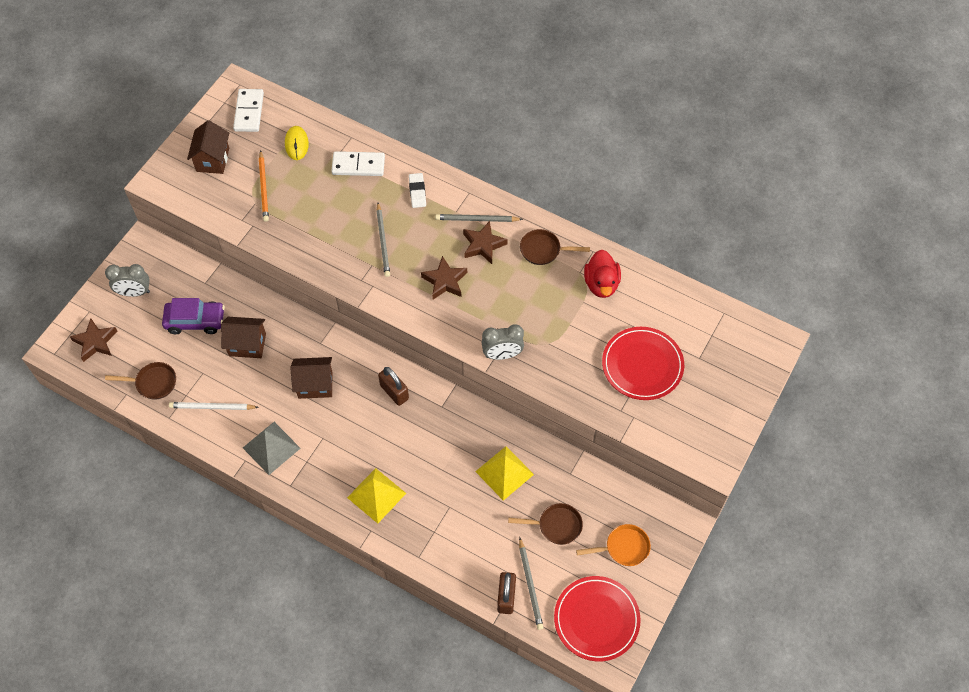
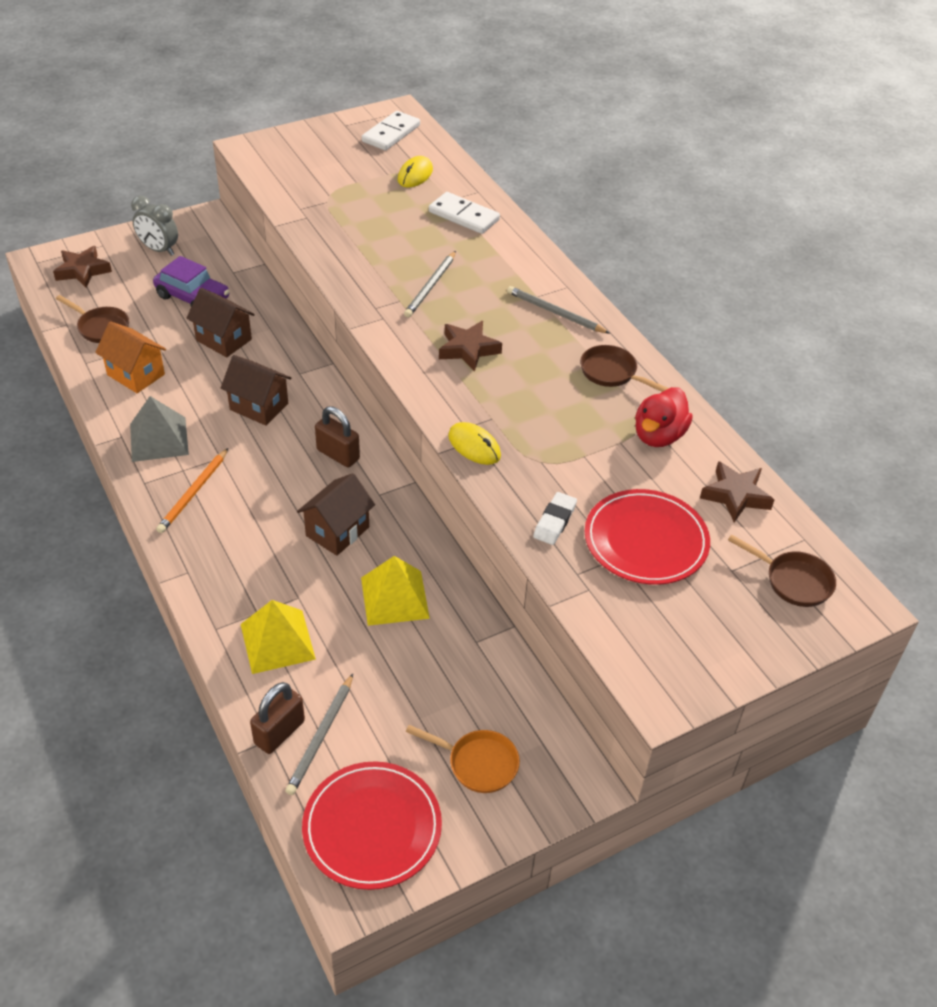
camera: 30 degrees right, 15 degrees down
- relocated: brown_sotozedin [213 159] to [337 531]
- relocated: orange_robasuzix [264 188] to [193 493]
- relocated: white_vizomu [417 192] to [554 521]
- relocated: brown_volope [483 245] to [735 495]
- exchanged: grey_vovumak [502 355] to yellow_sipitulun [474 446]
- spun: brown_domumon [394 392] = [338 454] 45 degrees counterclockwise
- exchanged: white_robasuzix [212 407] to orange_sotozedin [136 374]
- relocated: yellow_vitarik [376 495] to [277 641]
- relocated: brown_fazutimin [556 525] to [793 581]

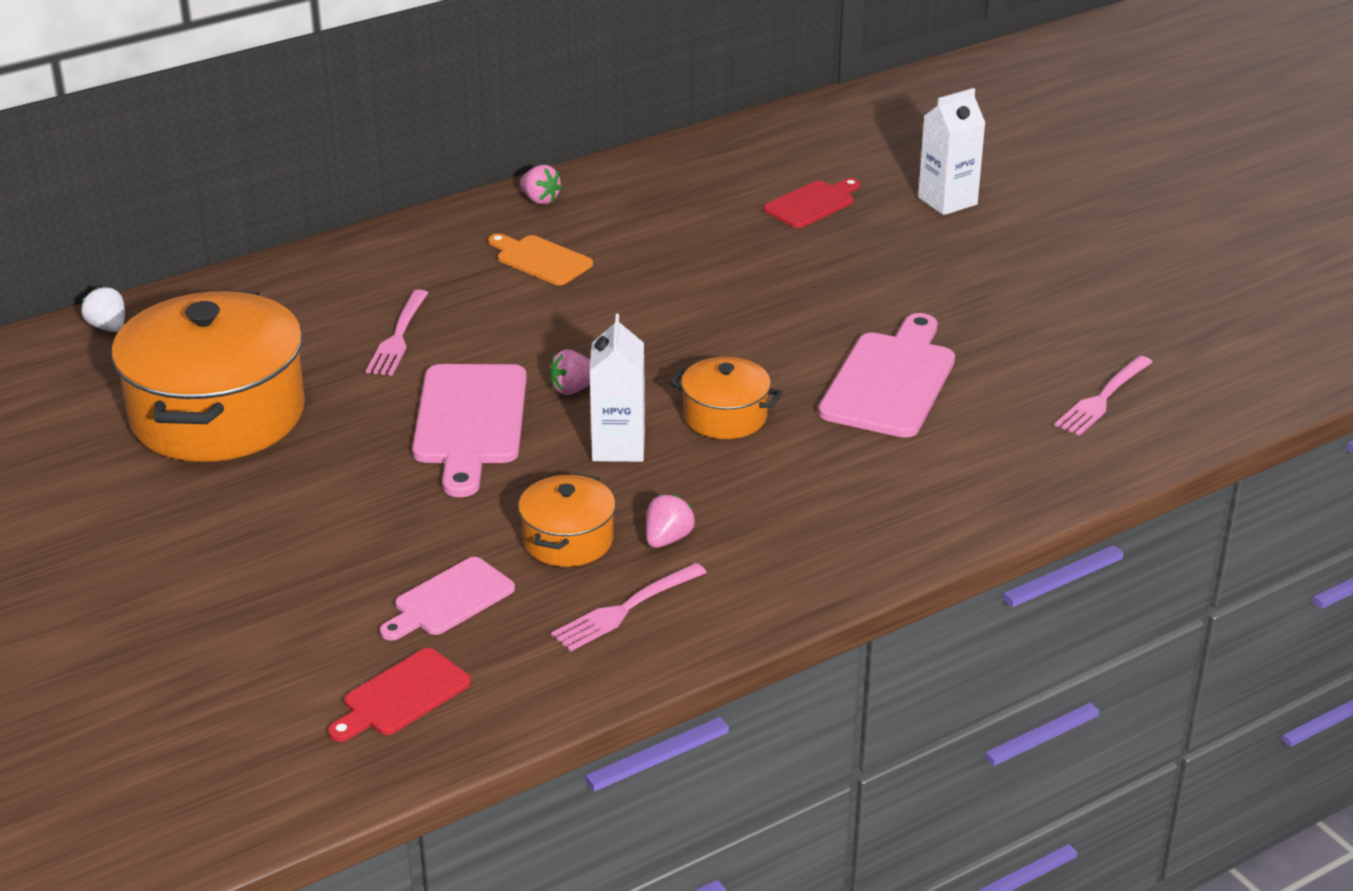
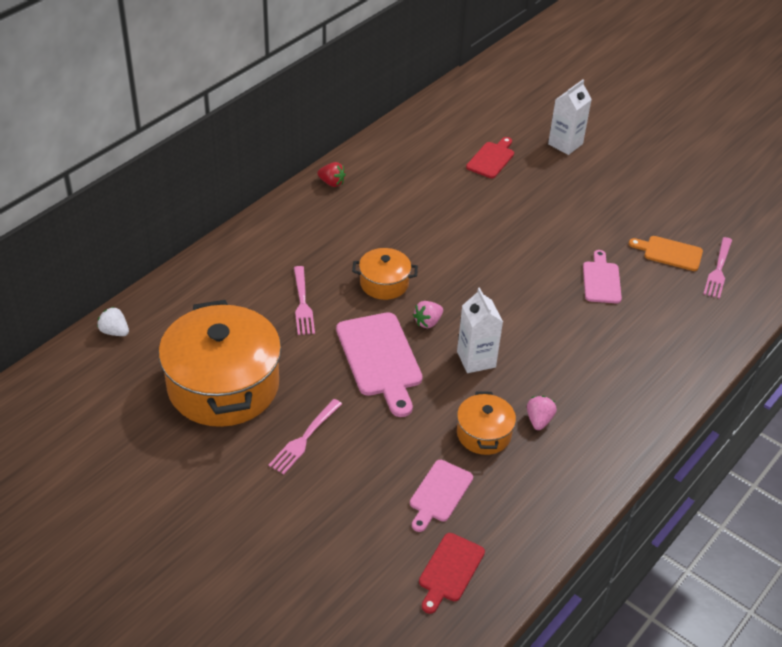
camera: 20 degrees left, 10 degrees up
- colour: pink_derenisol [540 200] to red_derenisol [332 183]
- relocated: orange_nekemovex [541 259] to [669 253]
- size: pink_nekemovex [891 381] = [601 280] x0.60
- relocated: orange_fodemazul [725 416] to [384 283]
- relocated: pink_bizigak [625 609] to [304 438]

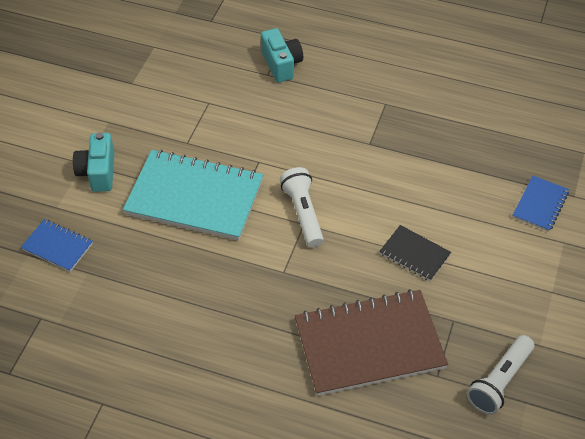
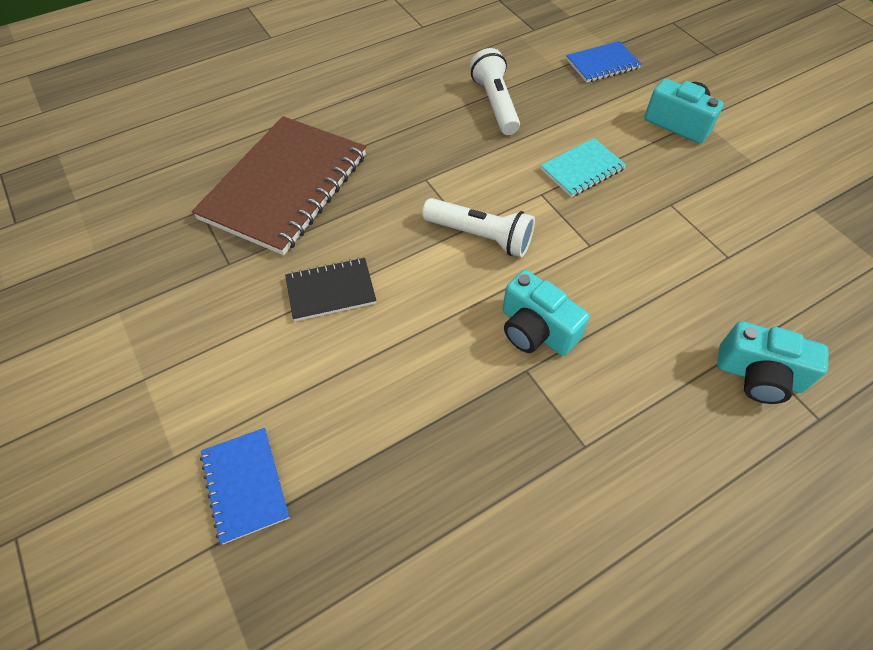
camera: 130 degrees right, 5 degrees up
- size: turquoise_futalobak [194 197] = [582 169] x0.48
- relocated: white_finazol [499 382] to [495 104]
- appeared: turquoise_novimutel [535 330]

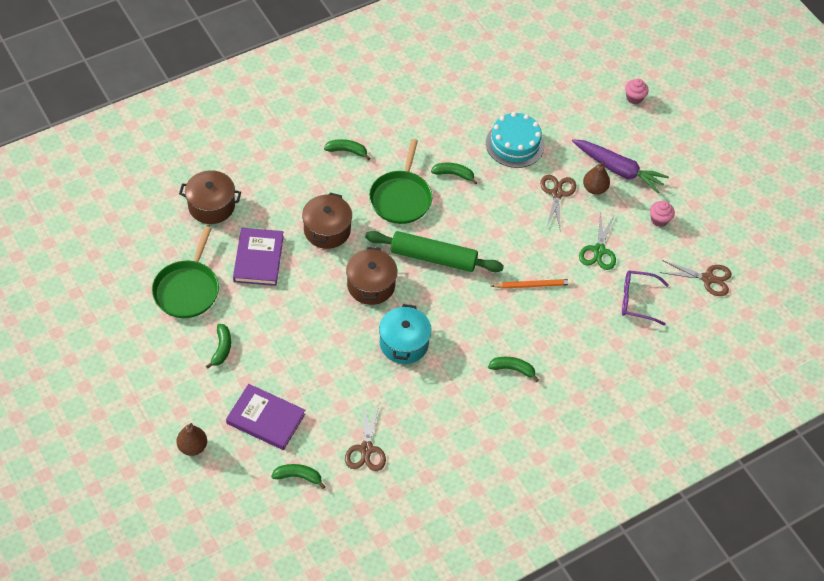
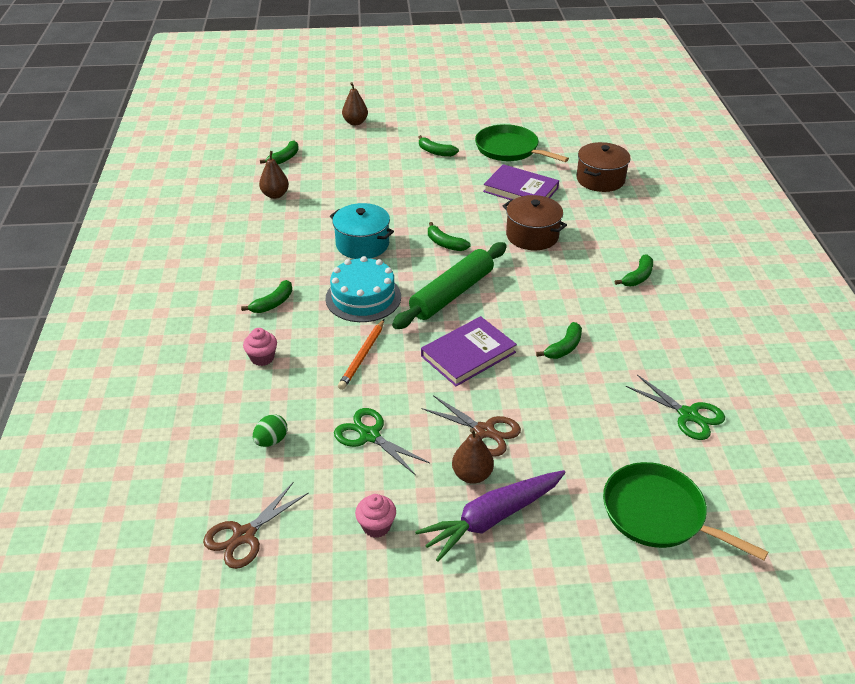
camera: 120 degrees right, 15 degrees down
- relocated: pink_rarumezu [634 98] to [262 358]
- relocated: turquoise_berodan [515 144] to [363 297]
- relocated: green_fazutimin [401 198] to [658 514]
- exchanged: brown_fodemazul [371 285] to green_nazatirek [445 244]
- exchanged: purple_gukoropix [637 300] to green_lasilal [271 441]
- relocated: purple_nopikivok [266 419] to [468 354]
- exchanged: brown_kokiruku [366 449] to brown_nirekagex [275 195]
- appeared: green_kokiruku [688 415]

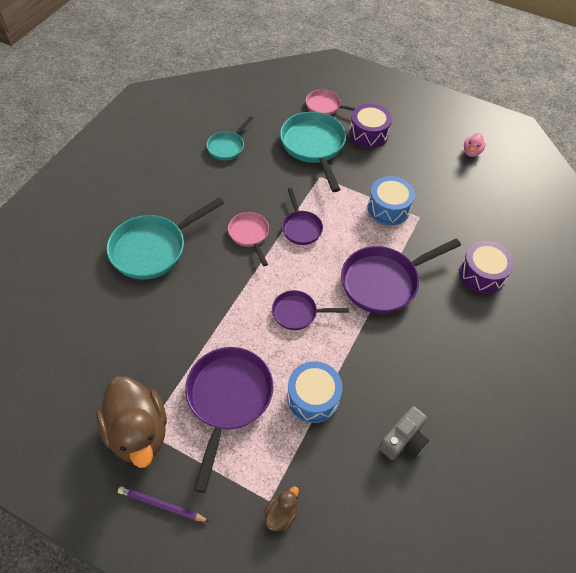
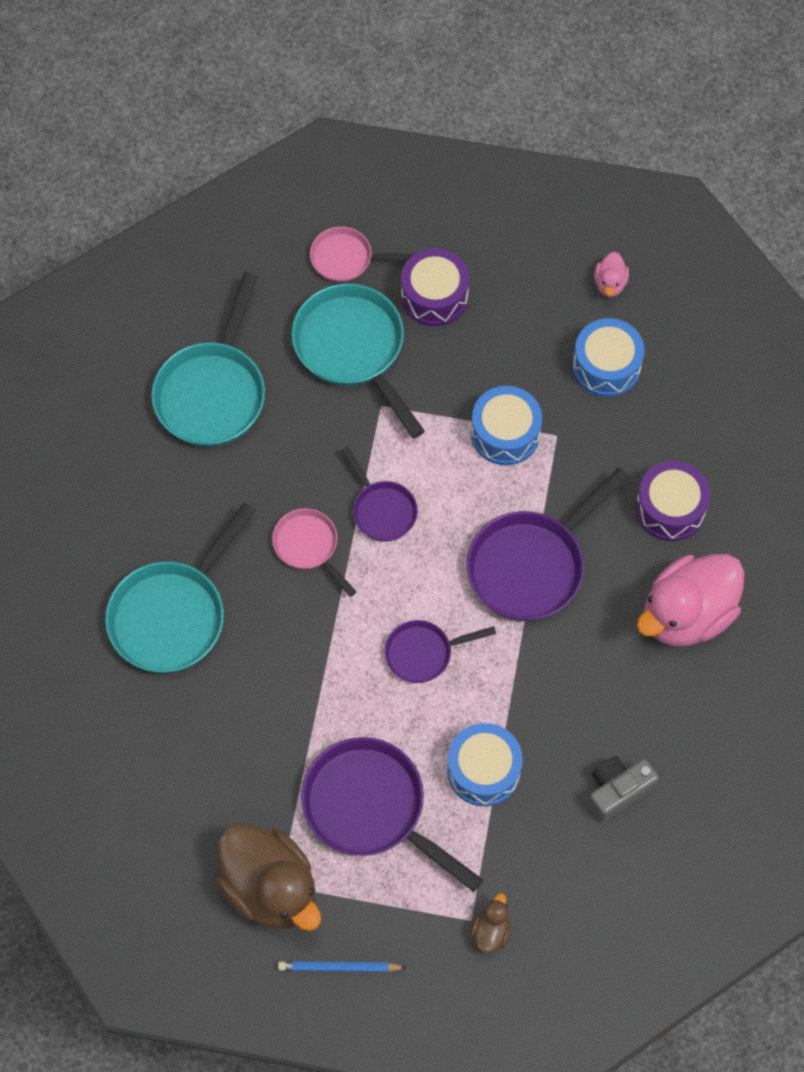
camera: 15 degrees left, 10 degrees up
- size: turquoise_fazutimin [227 147] = [213 392] x1.78
- spun: purple_fazutimin [228 399] = [371 808] 45 degrees counterclockwise
- spun: grey_novimutel [403 440] = [617 791] 150 degrees counterclockwise
- colour: purple_robasuzix [161 505] to blue_robasuzix [339 967]
- appeared: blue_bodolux [606 366]
- appeared: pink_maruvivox [686 614]

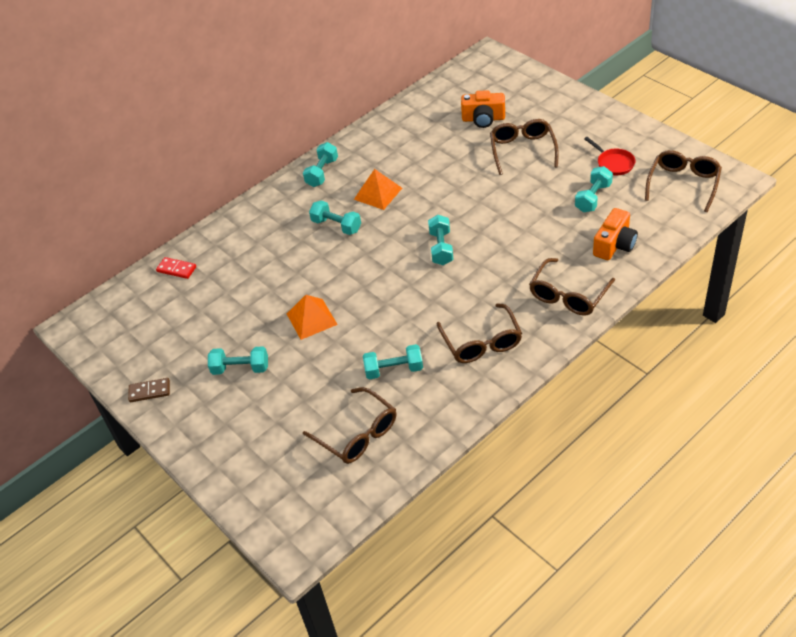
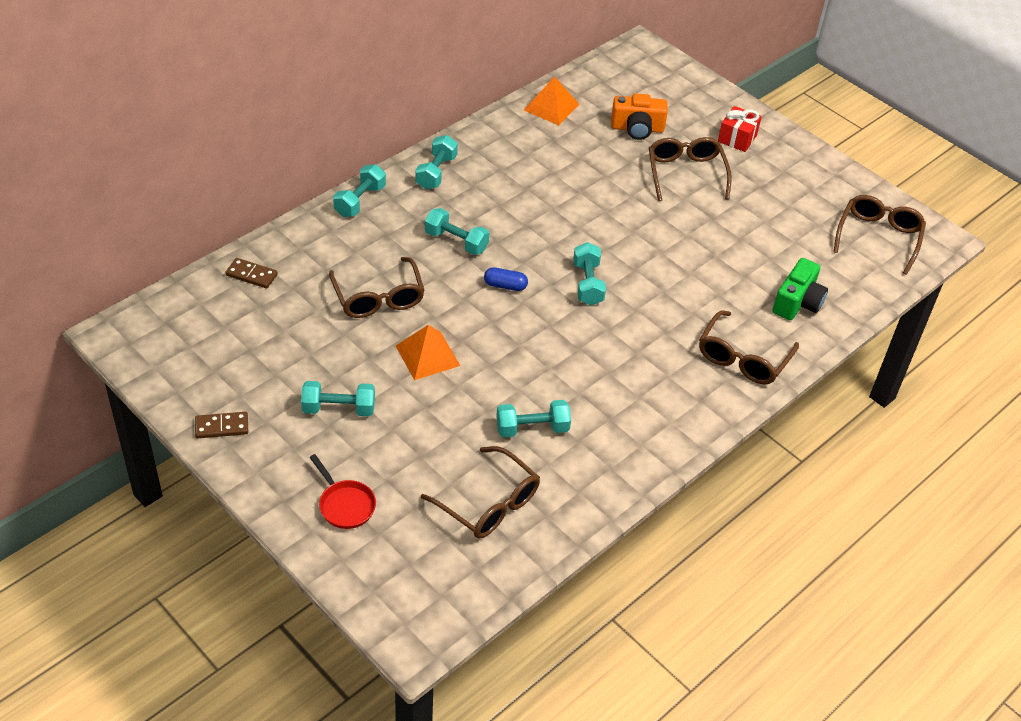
camera: 10 degrees left, 0 degrees up
- relocated: red_fazutimin [613 163] to [345 505]
- relocated: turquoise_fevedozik [593 198] to [360 201]
- relocated: orange_vitarik [378 193] to [551 107]
- colour: orange_novimutel [614 245] to green_novimutel [797 302]
- colour: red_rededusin [176 269] to brown_rededusin [251 275]
- relocated: brown_gukoropix [481 343] to [378 298]
- appeared: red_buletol [737 138]
- appeared: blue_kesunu [505 286]

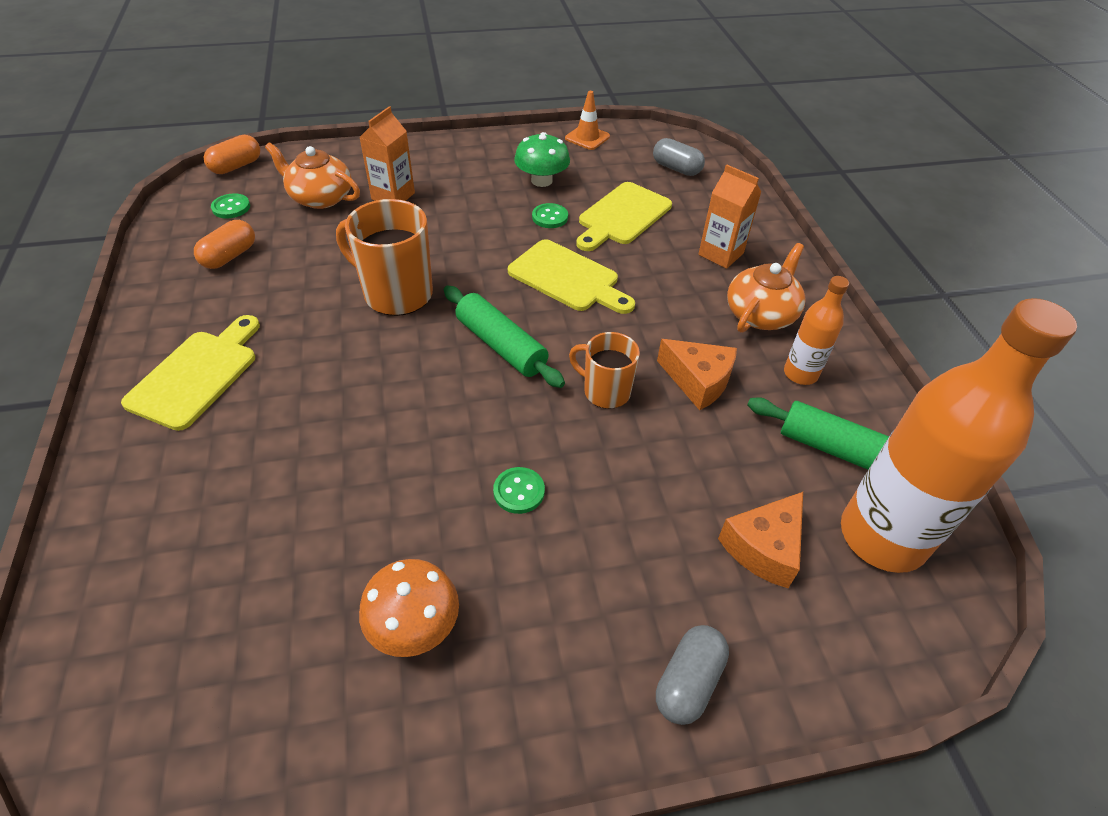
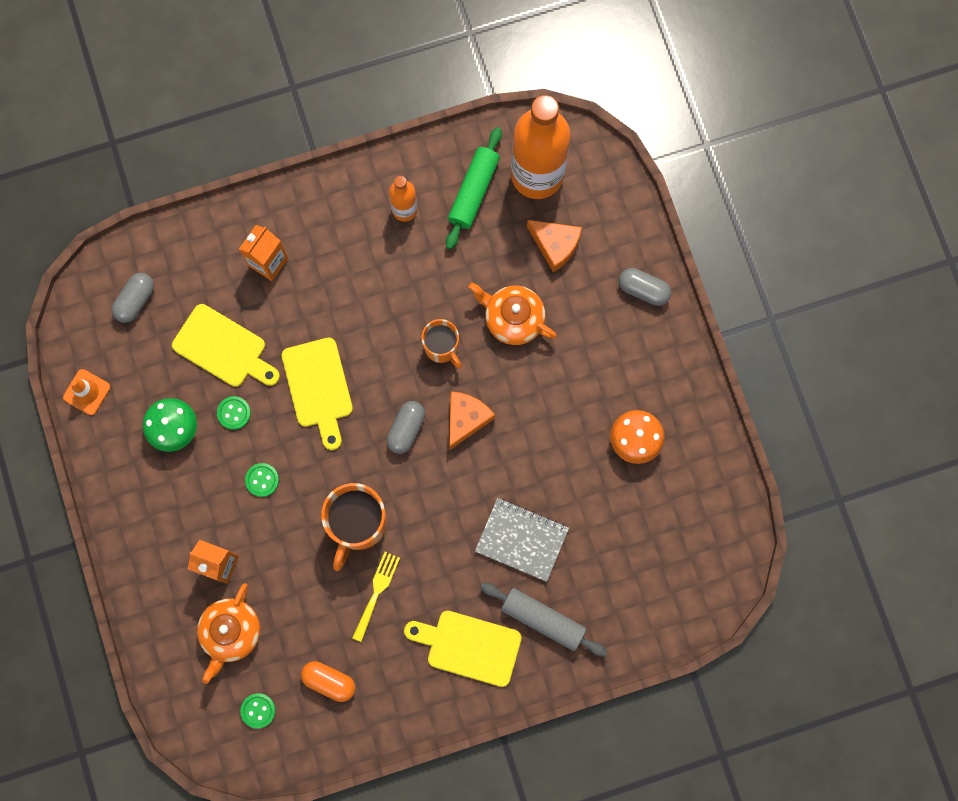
camera: 95 degrees left, 30 degrees up
- missing: orange_kesunu [236 166]
- spun: yellow_nekemovex [568 278] = [318 387] 135 degrees clockwise
- relocated: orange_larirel [761 314] to [513 318]
- exchanged: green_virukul [501 345] to grey_kesunu [406 429]
- spun: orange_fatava [605 391] = [442 348] 60 degrees counterclockwise
- relocated: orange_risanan [698 381] to [466 419]
- relocated: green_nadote [519 491] to [262 480]
- appeared: grey_futalobak [521 540]
- appeared: yellow_bizigak [376 592]
- appeared: grey_virukul [542 619]

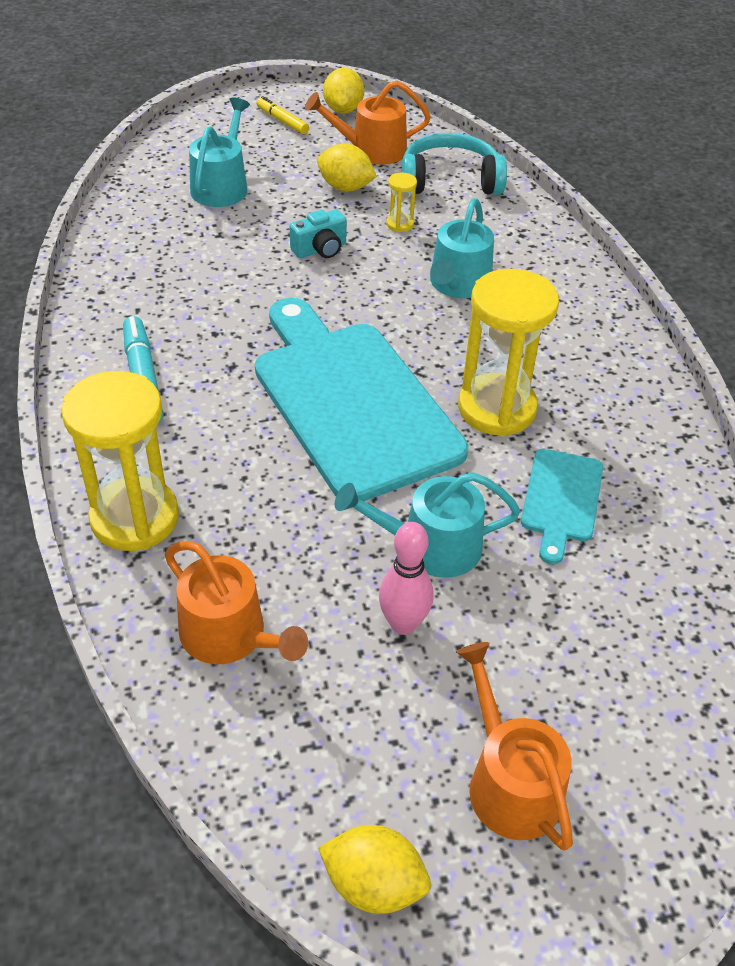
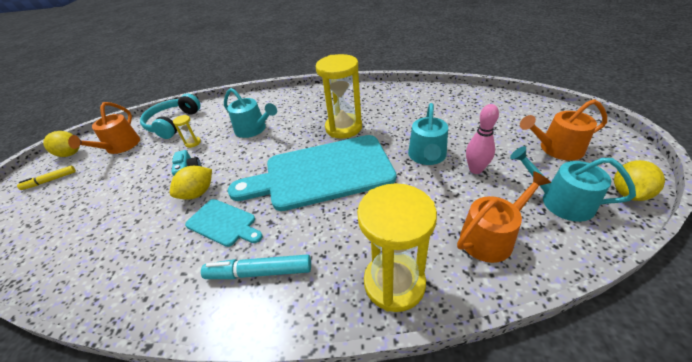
camera: 70 degrees left, 5 degrees down
- relocated: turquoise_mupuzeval [221 186] to [560 201]
- relocated: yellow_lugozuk [345 187] to [198 193]
- relocated: turquoise_nekemovex [561 499] to [223 223]

